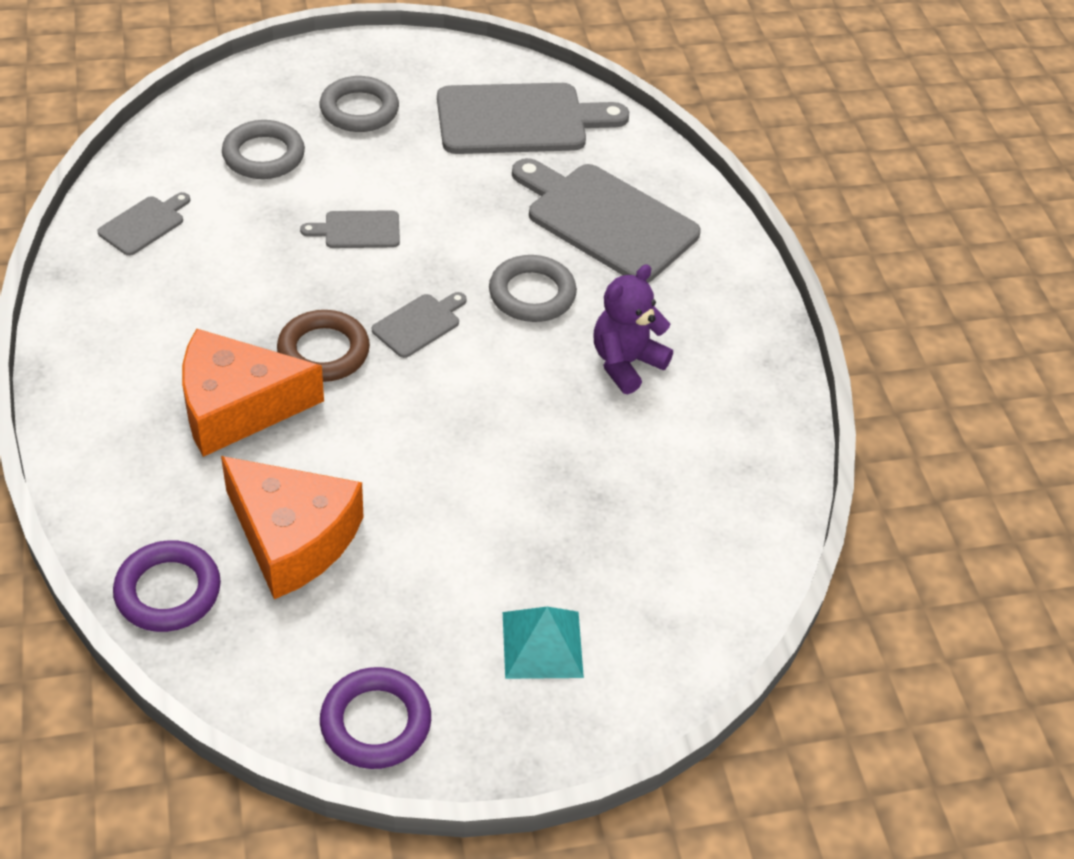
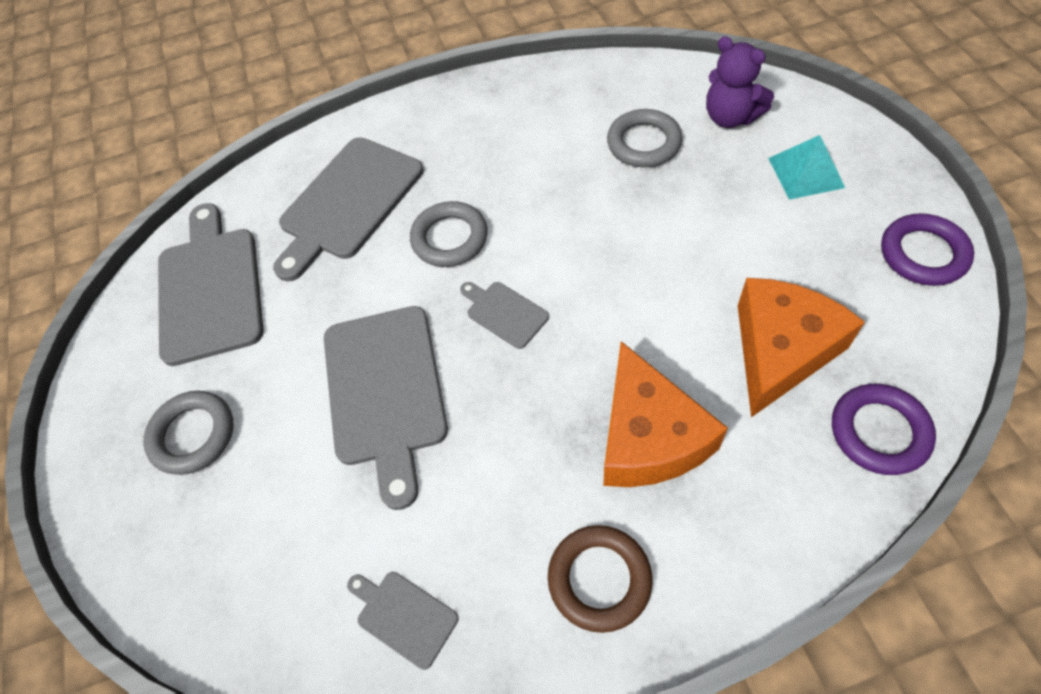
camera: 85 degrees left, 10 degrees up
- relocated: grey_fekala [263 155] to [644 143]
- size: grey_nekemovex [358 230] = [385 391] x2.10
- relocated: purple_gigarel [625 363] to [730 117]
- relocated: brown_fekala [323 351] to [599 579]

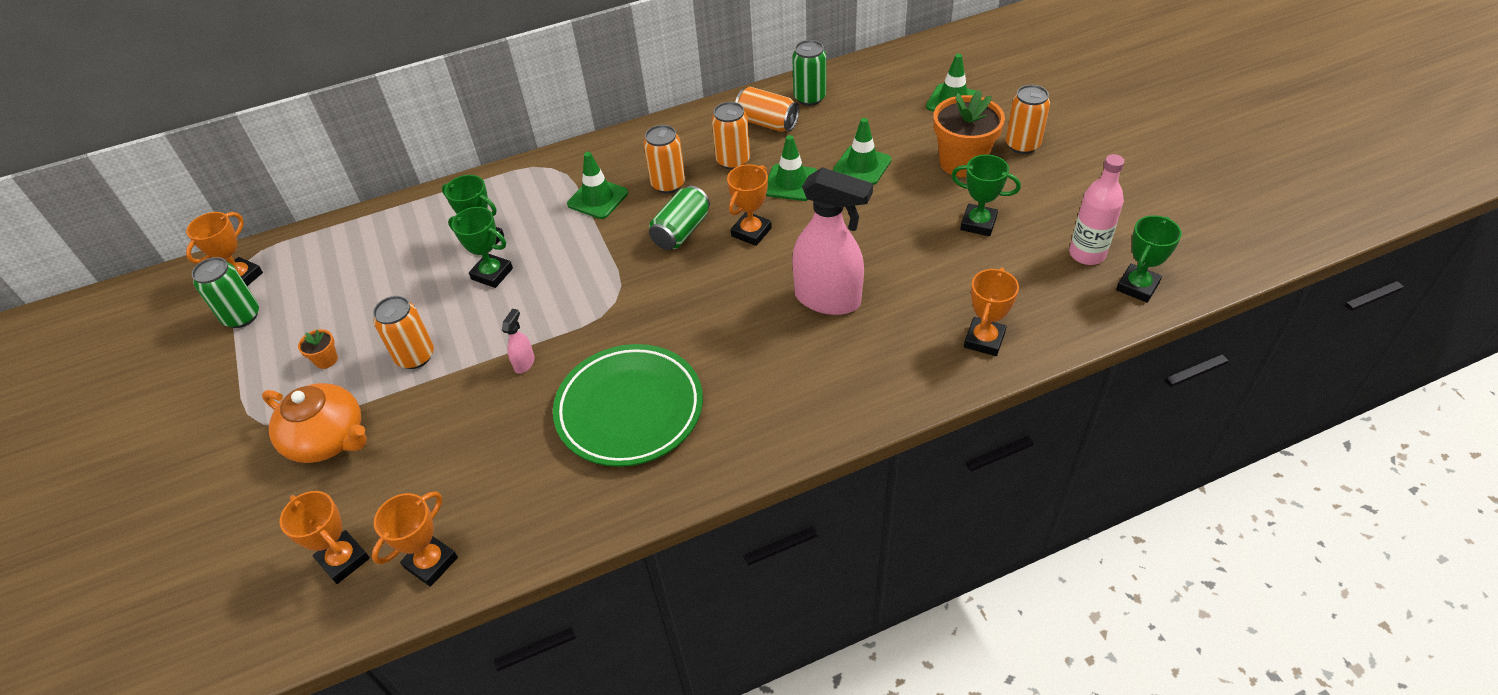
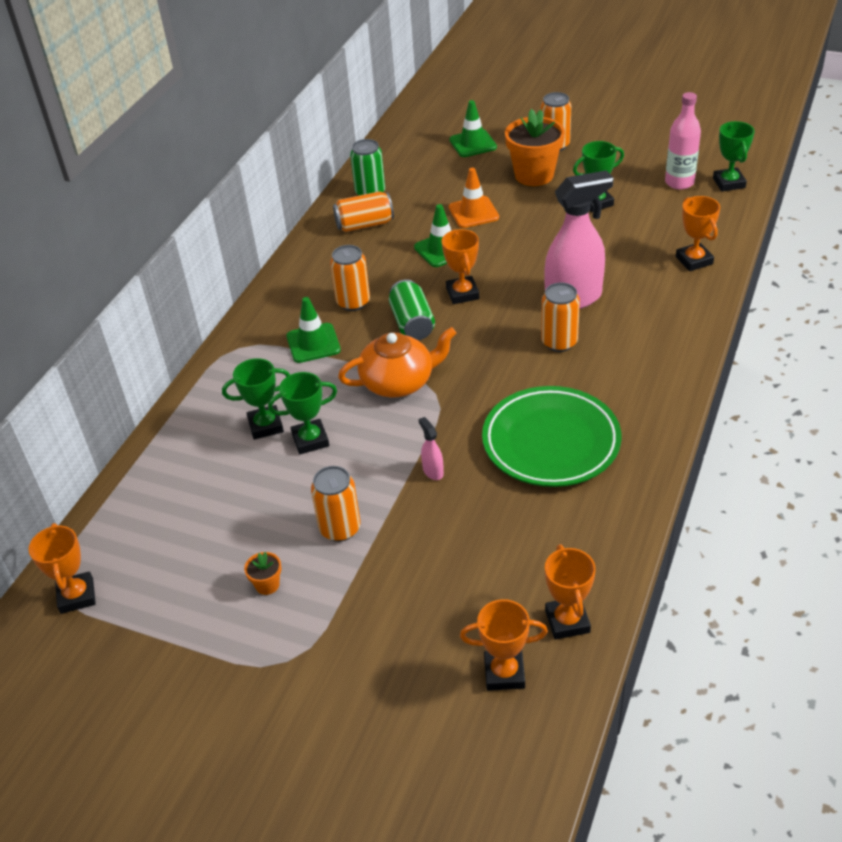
camera: 45 degrees left, 5 degrees down
- relocated: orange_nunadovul [733 160] to [559 342]
- colour: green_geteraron [862 166] to orange_geteraron [473 212]
- missing: green_nunadovul [242 316]
- relocated: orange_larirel [328 439] to [398 382]

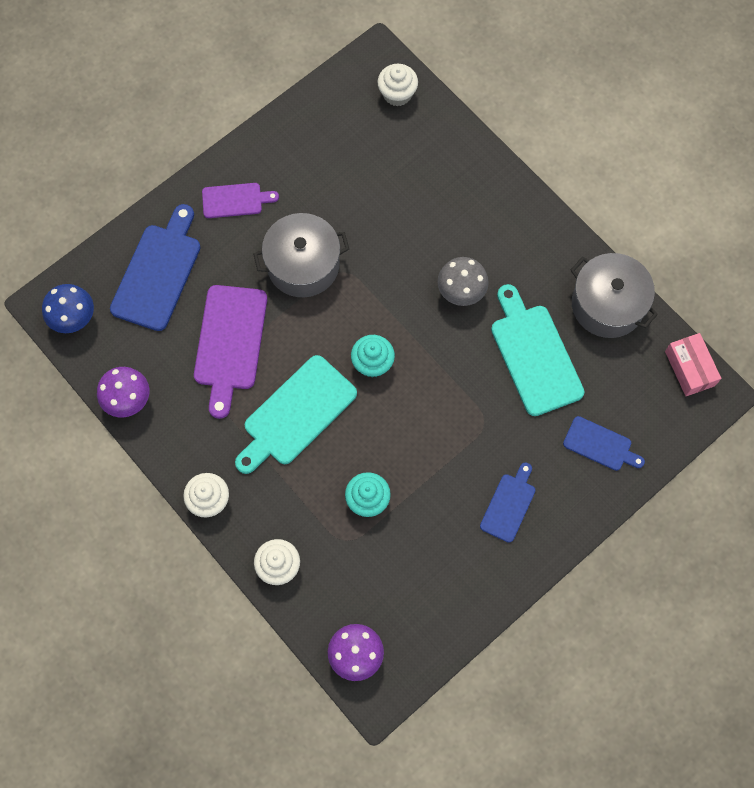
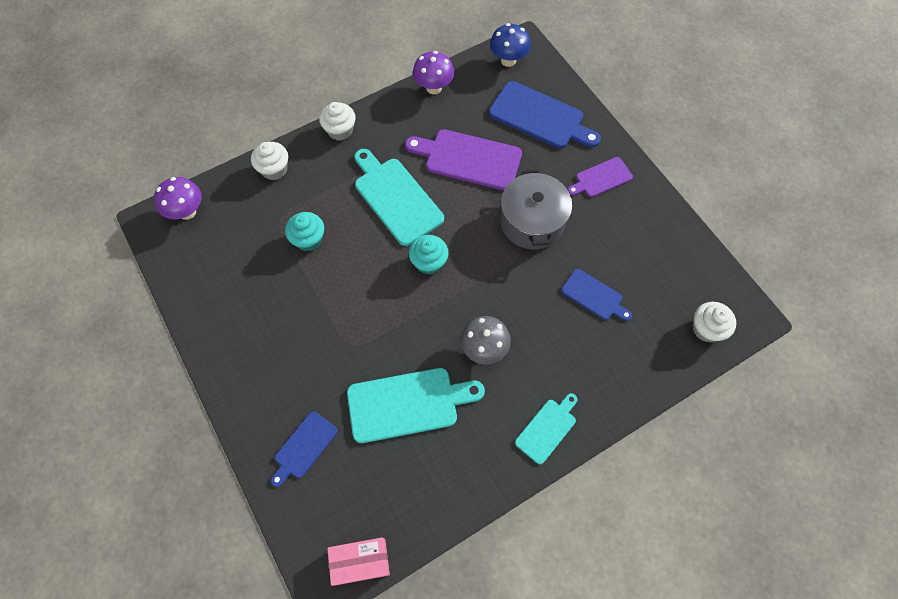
camera: 100 degrees right, 5 degrees down
- spun: purple_nekemovex [235 200] = [601 178] 60 degrees clockwise
- missing: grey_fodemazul [607 305]
- relocated: blue_nekemovex [509 505] to [594 296]
- appeared: turquoise_nekemovex [547 428]

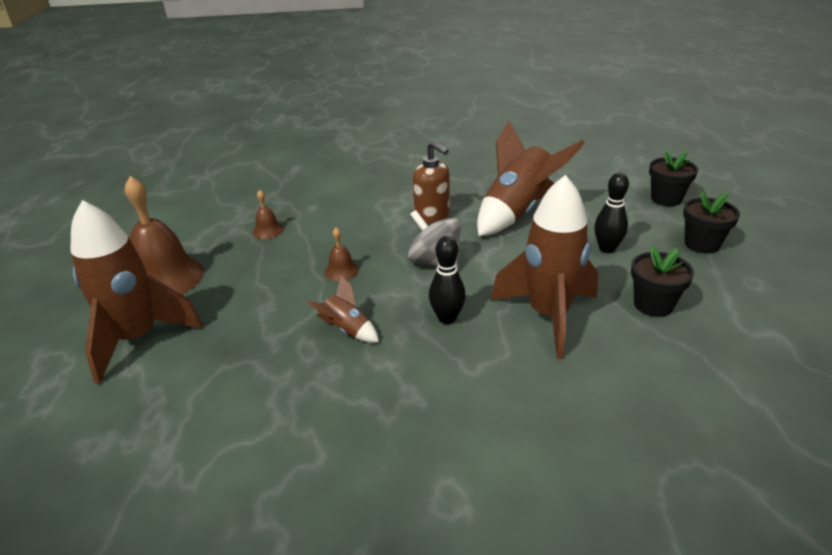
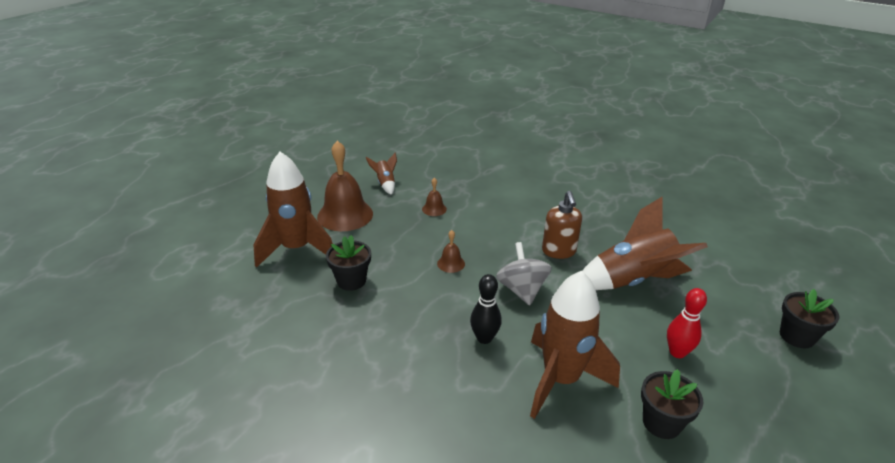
camera: 35 degrees right, 0 degrees up
- colour: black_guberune [607 249] to red_guberune [677 352]
- relocated: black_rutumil [702 244] to [351 281]
- relocated: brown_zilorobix [347 330] to [385 184]

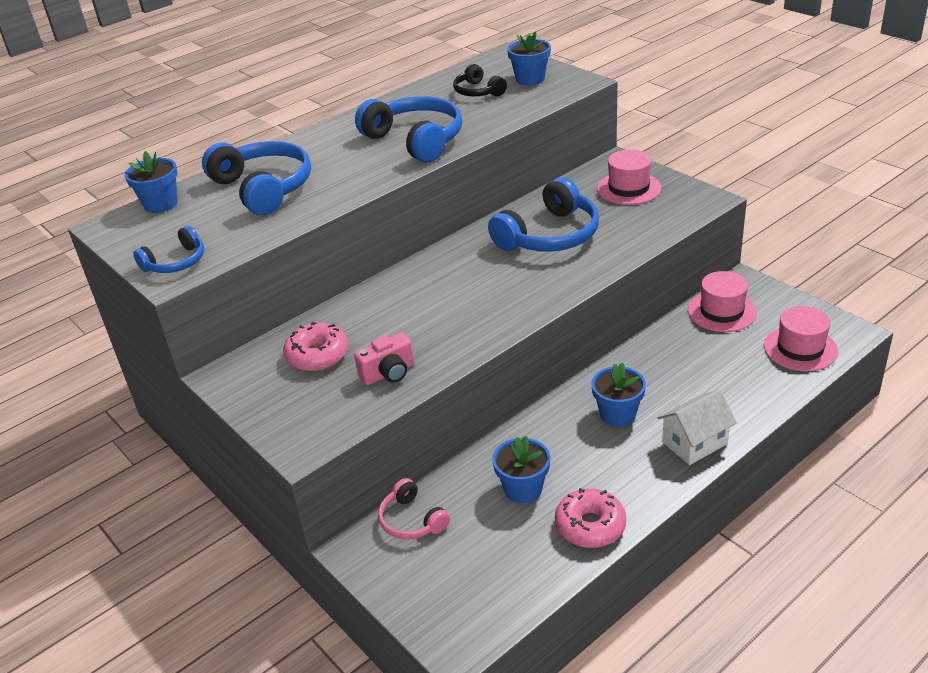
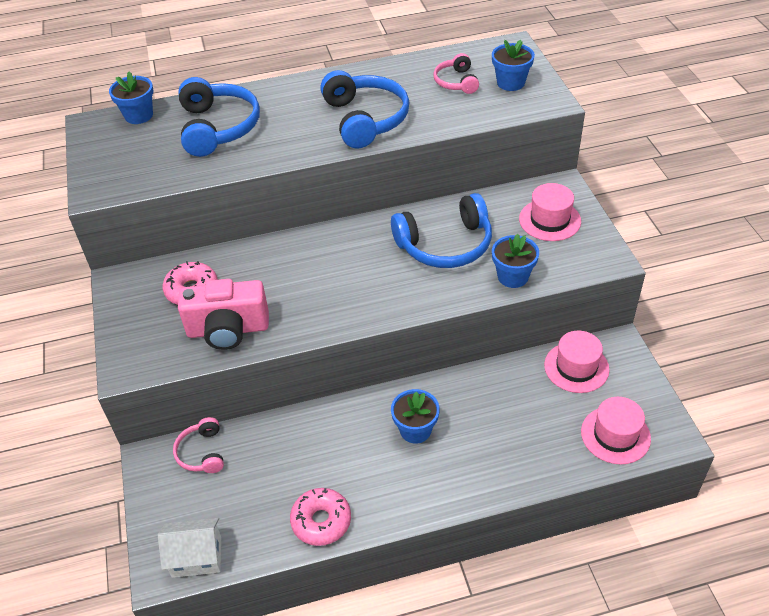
camera: 25 degrees right, 10 degrees up
- colour: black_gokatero [478 91] to pink_gokatero [456 82]
- missing: blue_gokatero [176 262]
- size: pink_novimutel [388 373] = [228 330] x1.71
- relocated: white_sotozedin [694 443] to [196 557]
- relocated: blue_rutumil [523 489] to [513 276]

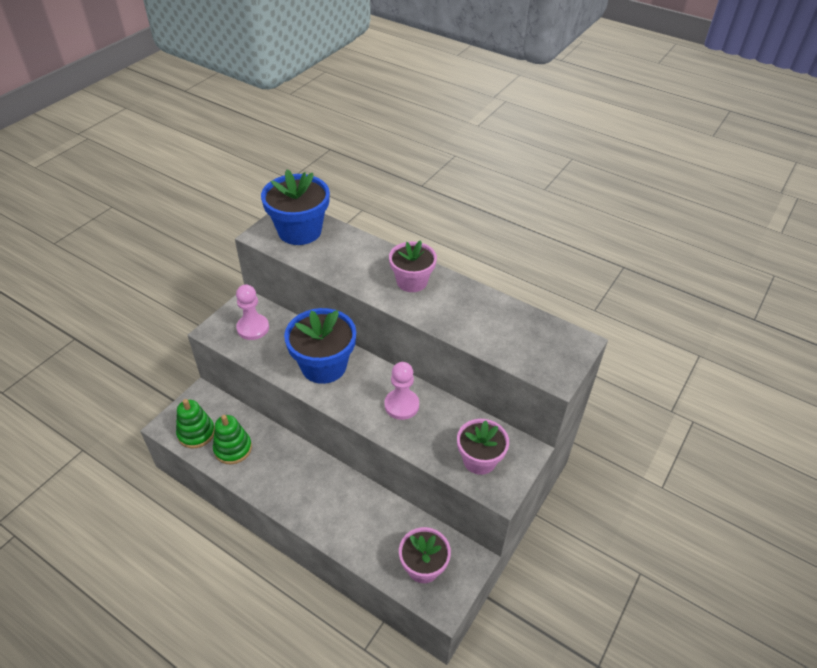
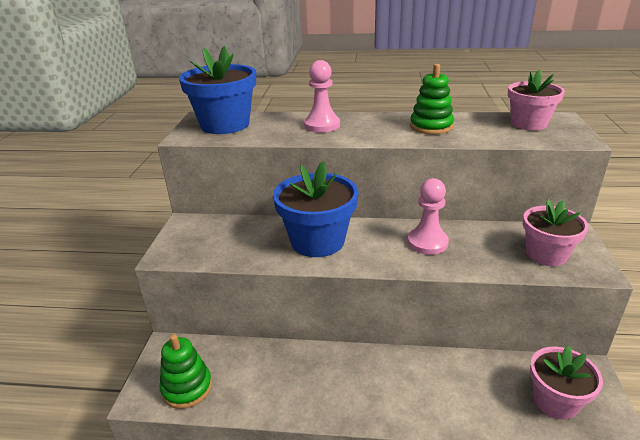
camera: 25 degrees left, 15 degrees down
- relocated: pink_rutumil [412 281] to [528 124]
- relocated: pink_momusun [253 328] to [322 125]
- relocated: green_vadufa [233 448] to [431 126]

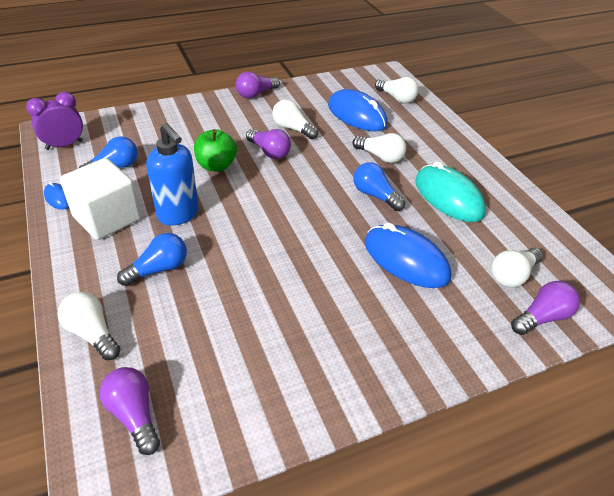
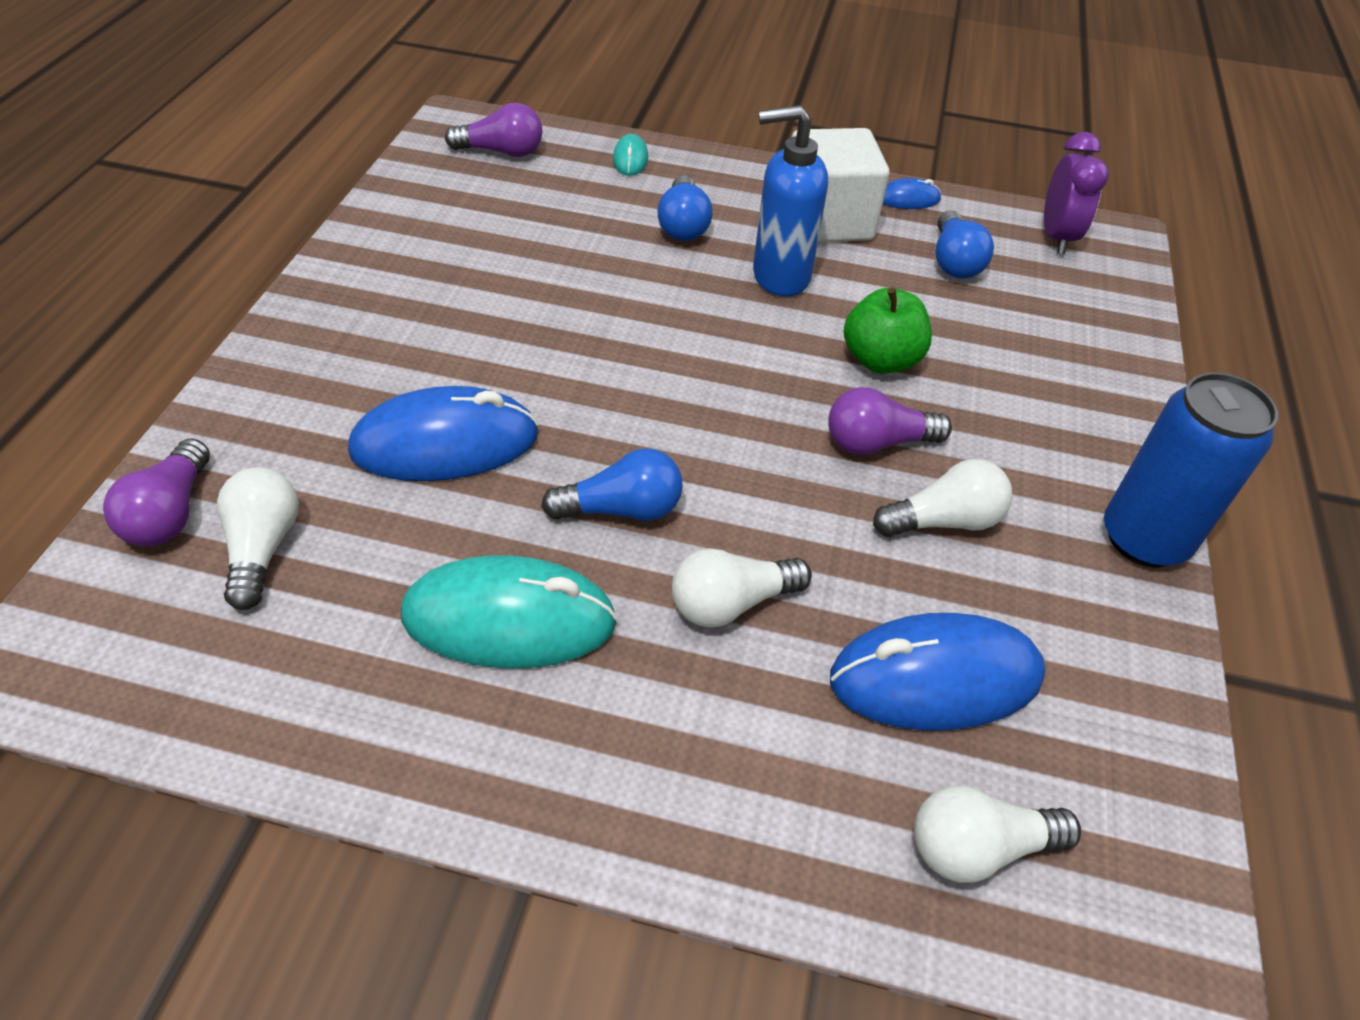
camera: 125 degrees right, 5 degrees up
- exchanged: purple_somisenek [256 94] to blue_nunadovul [1144 539]
- exchanged: white_somisenek [92 333] to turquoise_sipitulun [630 159]

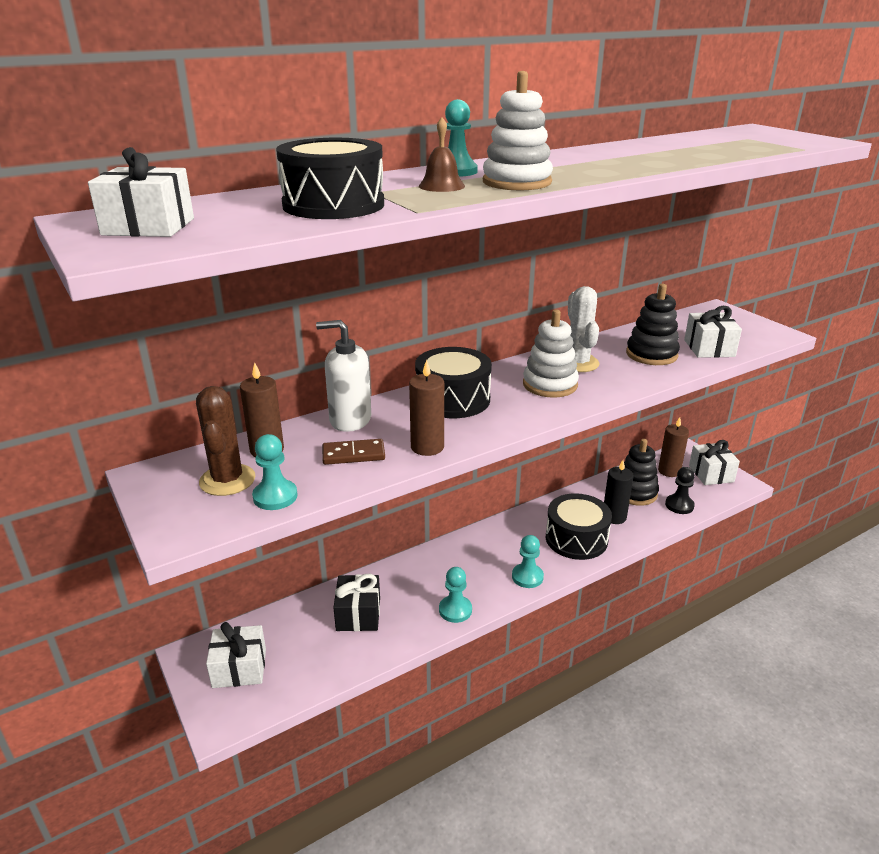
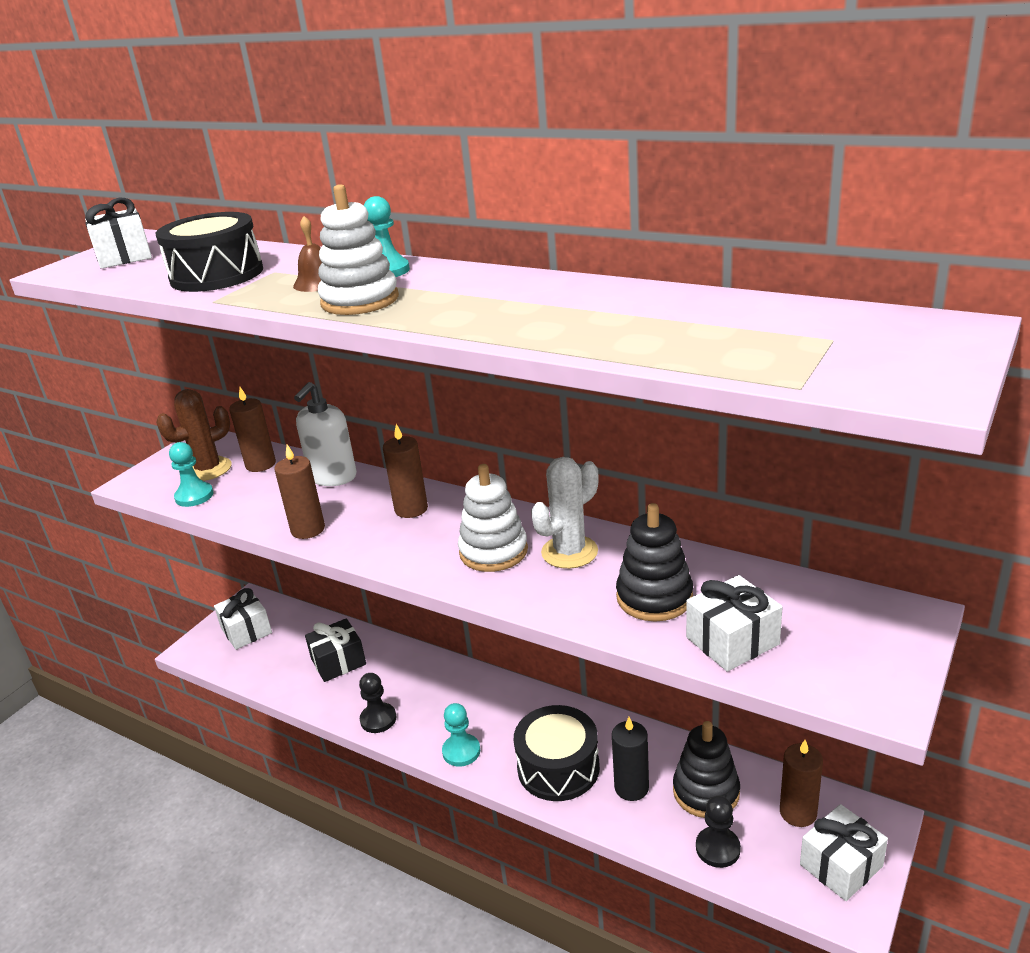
camera: 65 degrees right, 0 degrees up
- spun: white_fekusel [350 420] = [333 477] 135 degrees counterclockwise
- exchanged: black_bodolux [453 399] to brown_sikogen [411 509]
- missing: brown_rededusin [353 454]
- colour: turquoise_momusun [455 610] to black_momusun [378 719]

